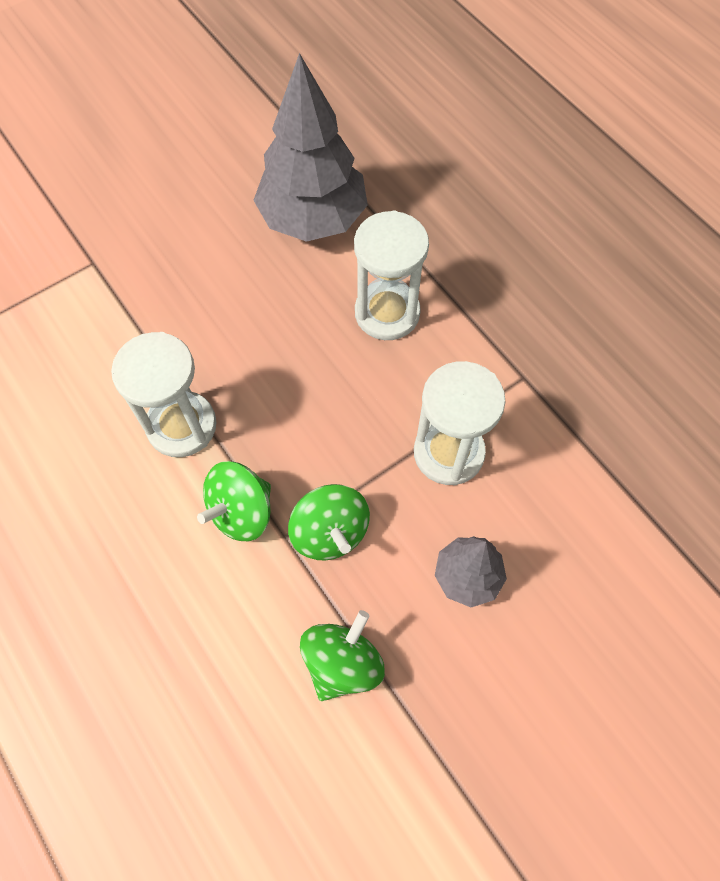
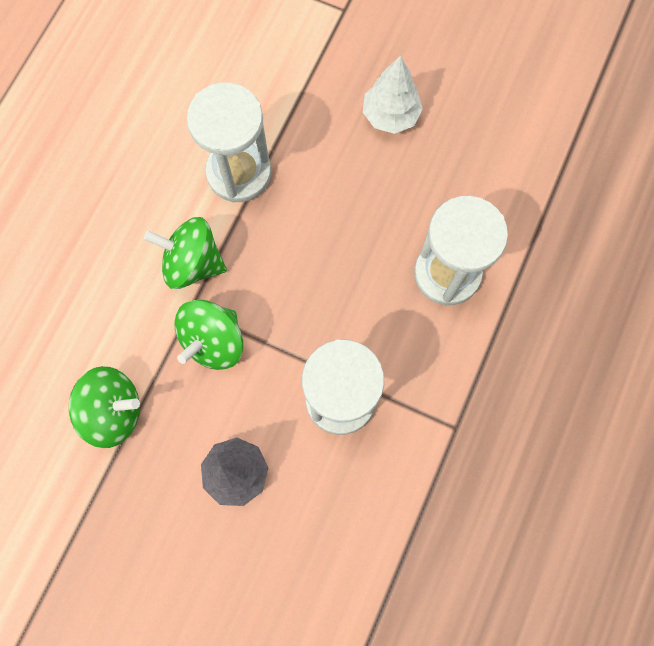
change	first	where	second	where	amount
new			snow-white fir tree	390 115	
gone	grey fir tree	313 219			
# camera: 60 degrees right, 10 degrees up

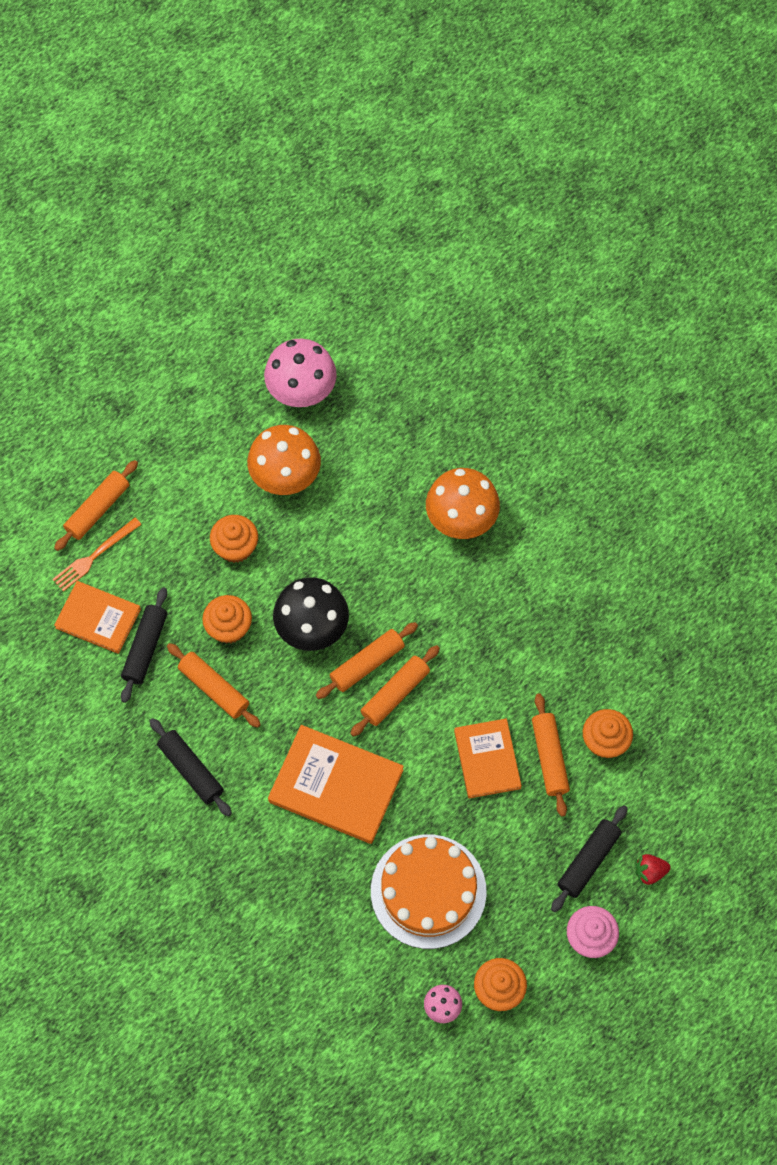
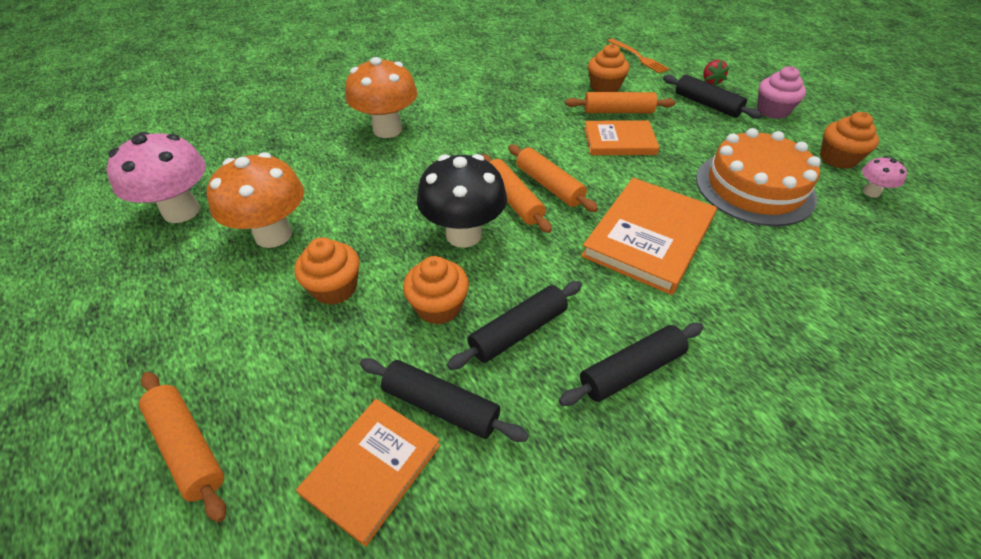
change	first	where	second	where	amount
repainted	orange dough roller	214 688	ebony dough roller	518 331	
shifted	orange table fork	94 556		638 57	
# camera: 80 degrees left, 20 degrees down

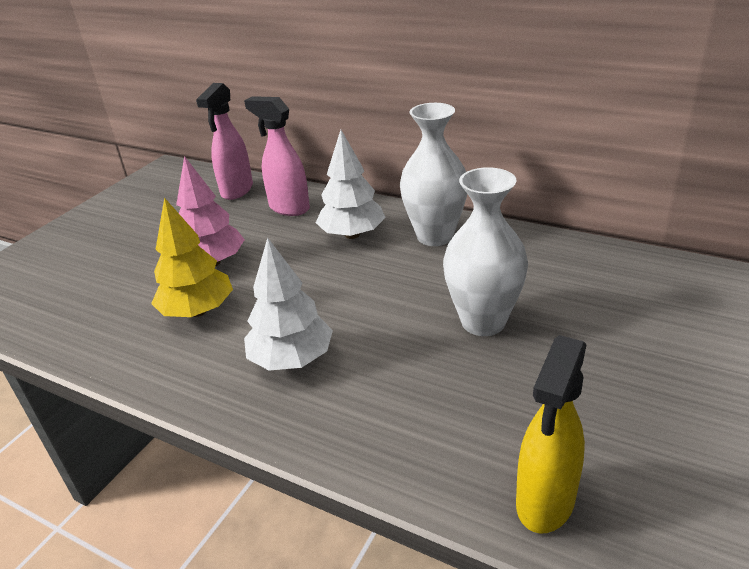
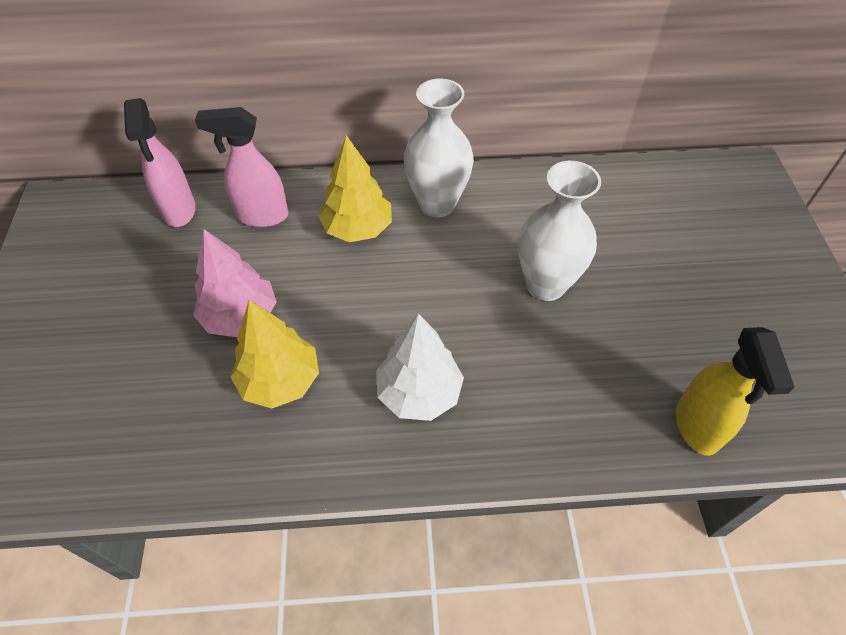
change	first	where	second	where	amount
repainted	snow-white fir tree	352 234	yellow fir tree	357 228	
# camera: 35 degrees left, 20 degrees up

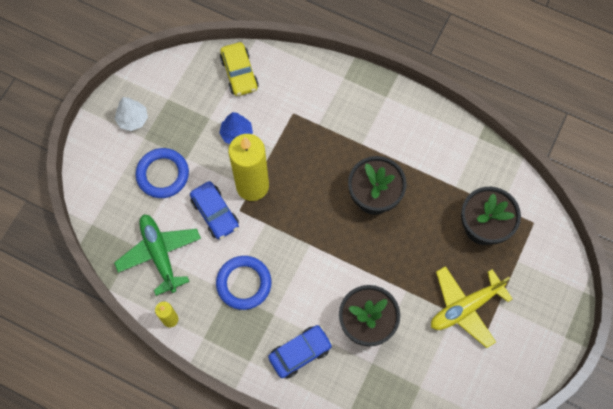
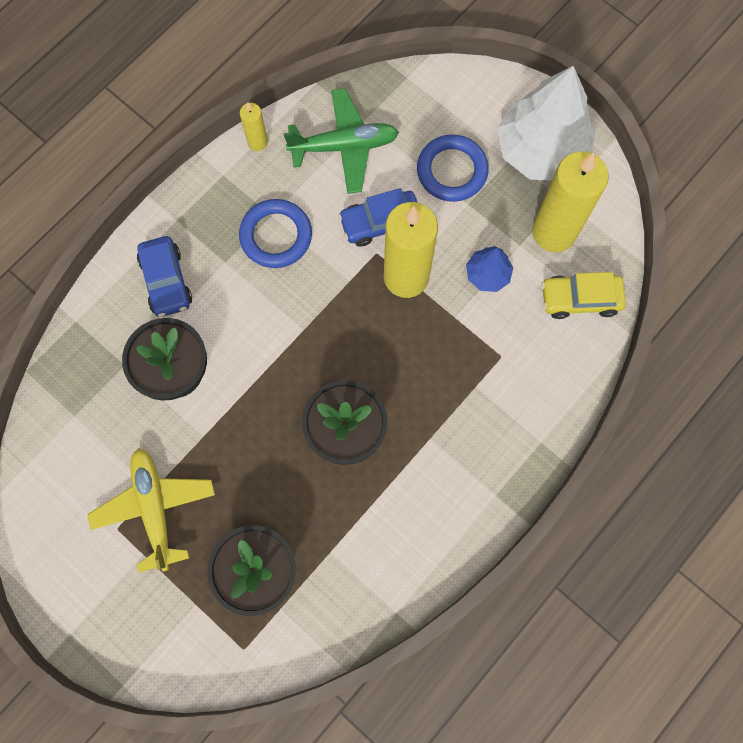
change	first	where	second	where	amount
scaled	snow-white fir tree	133 119		541 150	x2.13
new			yellow wax candle	554 232	
# camera: 105 degrees right, 5 degrees up

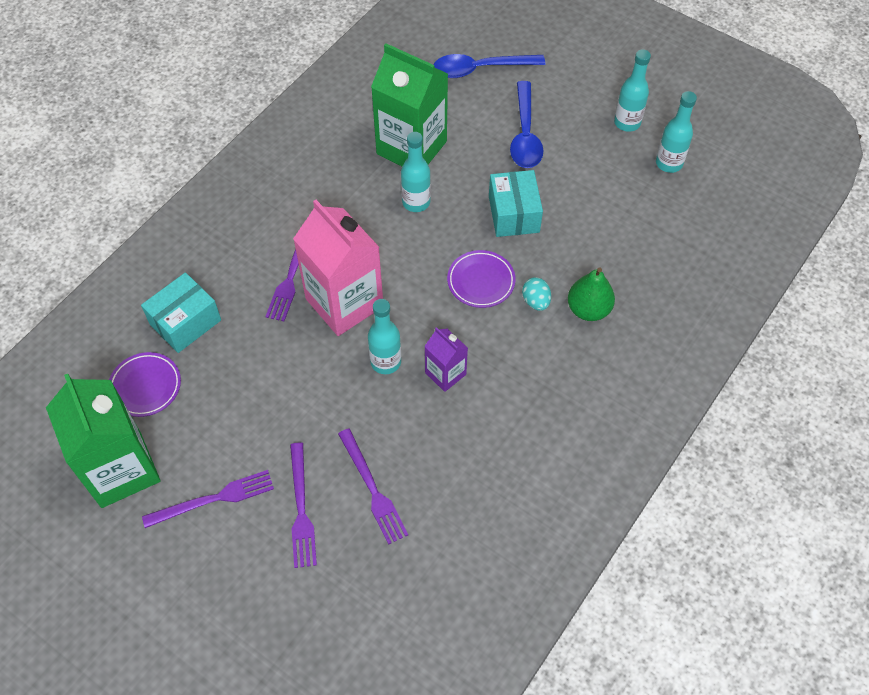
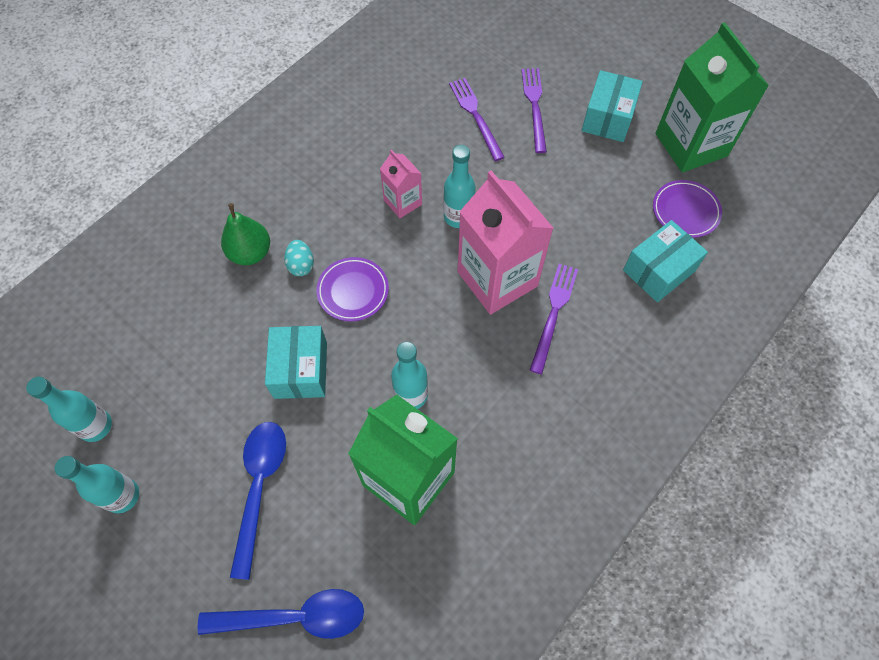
change	first	where	second	where	amount
repainted	purple juice carton	445 373	pink juice carton	402 202	
swapped	purple table fork	213 499	teal package	607 118	
# camera: 175 degrees left, 5 degrees up

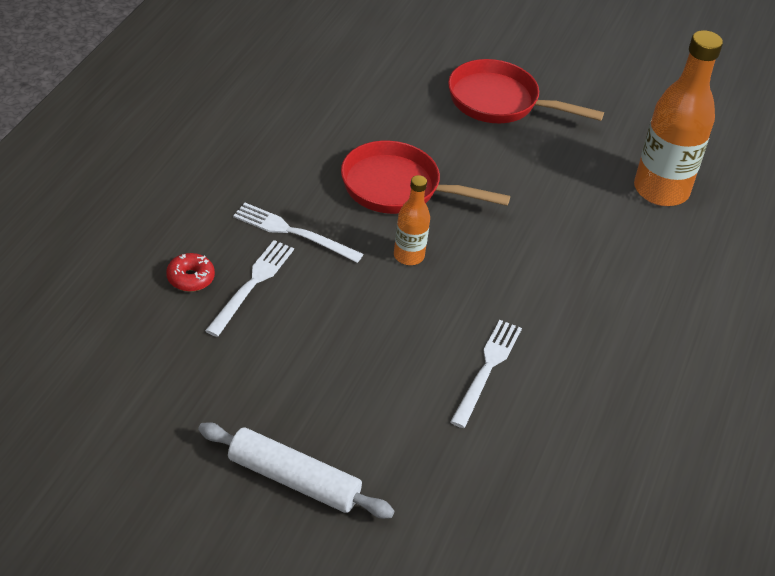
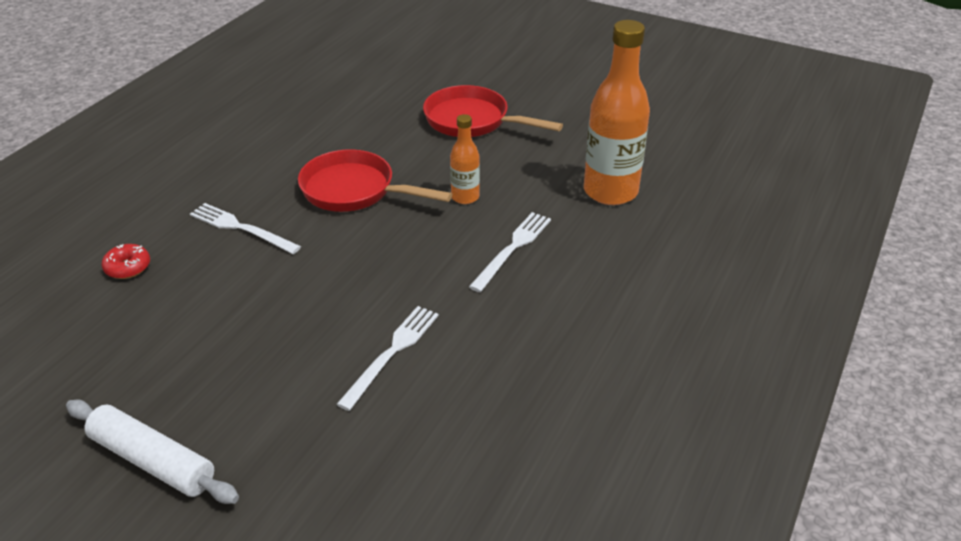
change	first	where	second	where	amount
shifted	orange flask	408 256		465 197	
shifted	snow-white table fork	252 285		512 249	
# camera: 10 degrees right, 5 degrees down

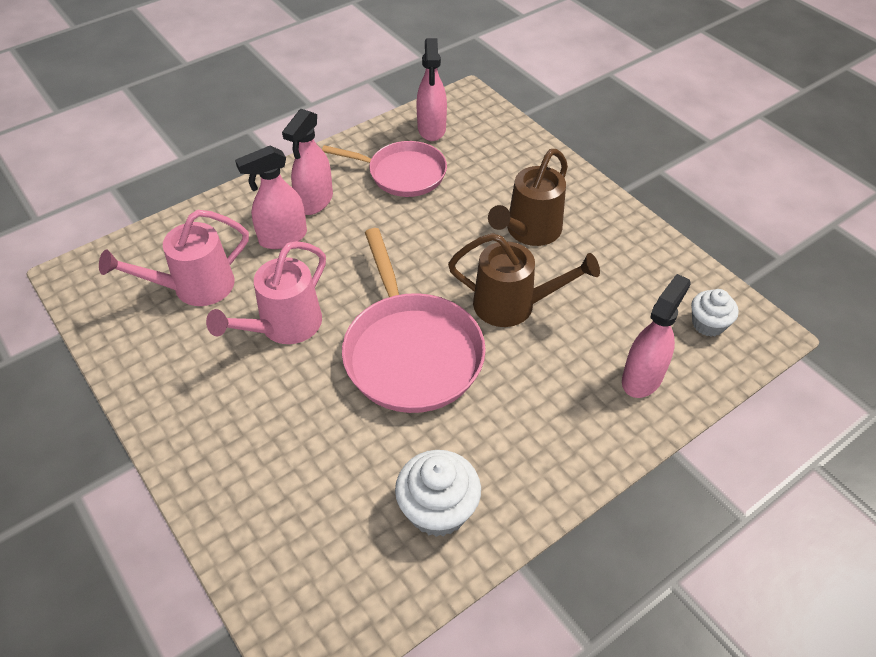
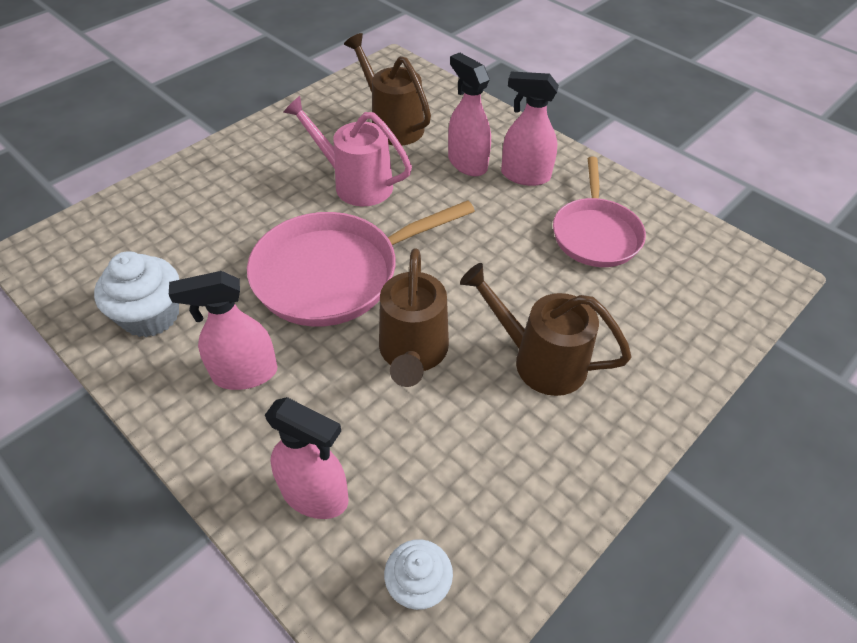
change	first	where	second	where	amount
shifted	pink spray bottle	431 129		244 374	
repainted	pink watering pot	194 288	dark brown watering pot	392 124	
# camera: 80 degrees right, 0 degrees up

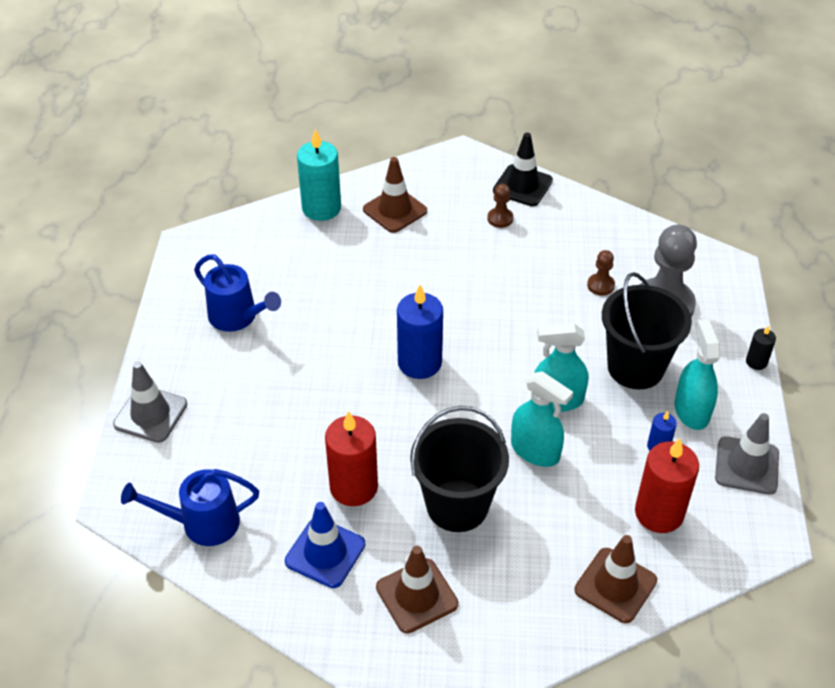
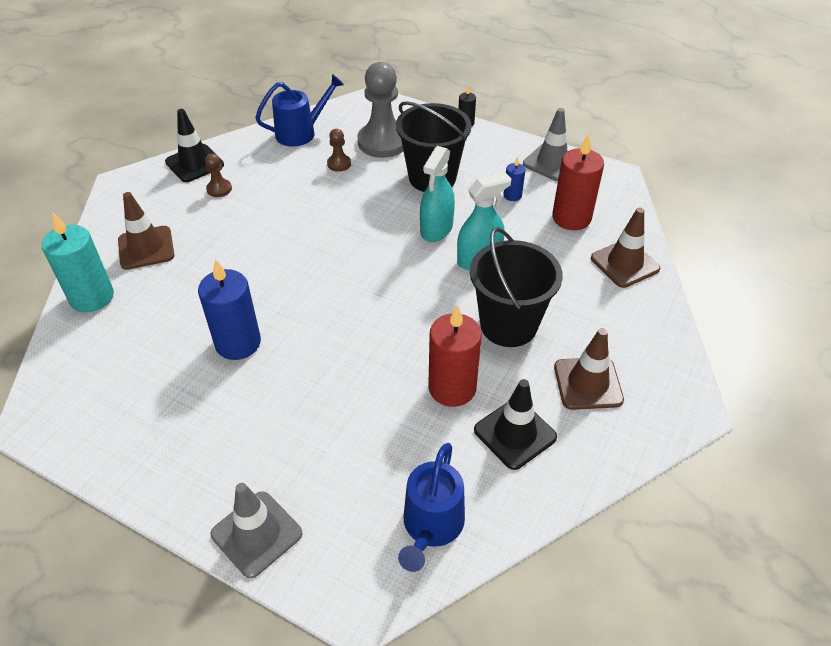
change	first	where	second	where	amount
shifted	royal blue wax candle	419 363		238 343	
shifted	royal blue watering pot	238 317		301 132	
repainted	royal blue safety cone	325 553	ebony safety cone	515 433	
gone	teal spray bottle	691 410			
# camera: 65 degrees left, 0 degrees up

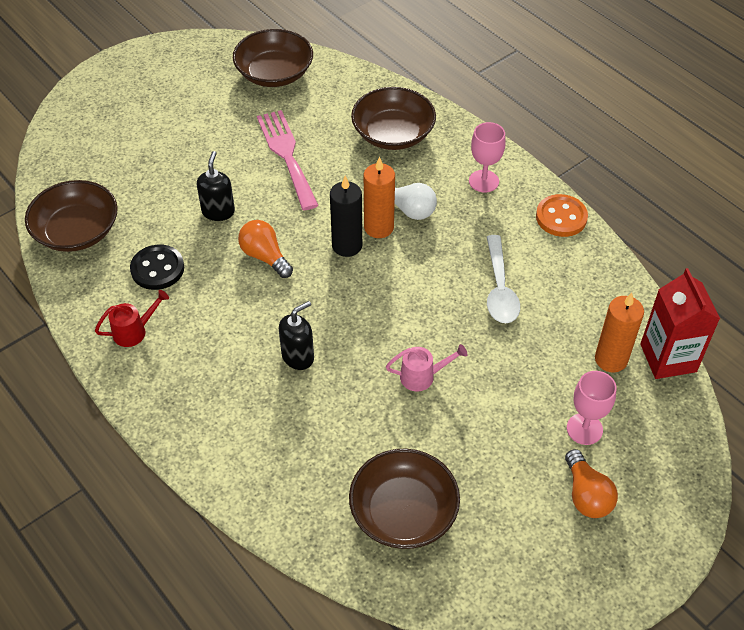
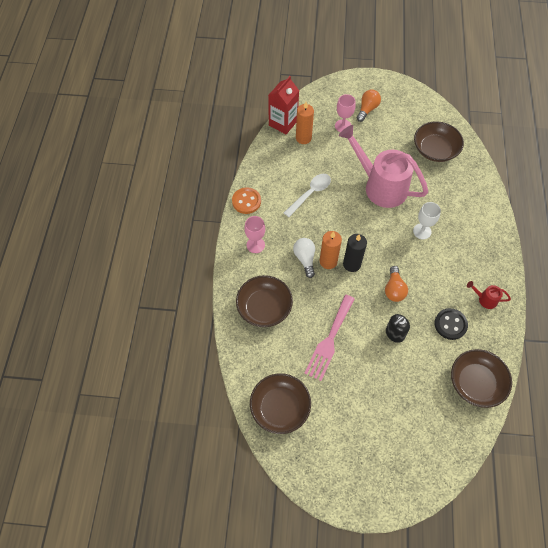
change	first	where	second	where	amount
scaled	pink watering pot	423 376		380 185	x2.50
swapped	ebony soap dispenser	298 356	snow-white wine glass	422 231	
# camera: 135 degrees left, 10 degrees up

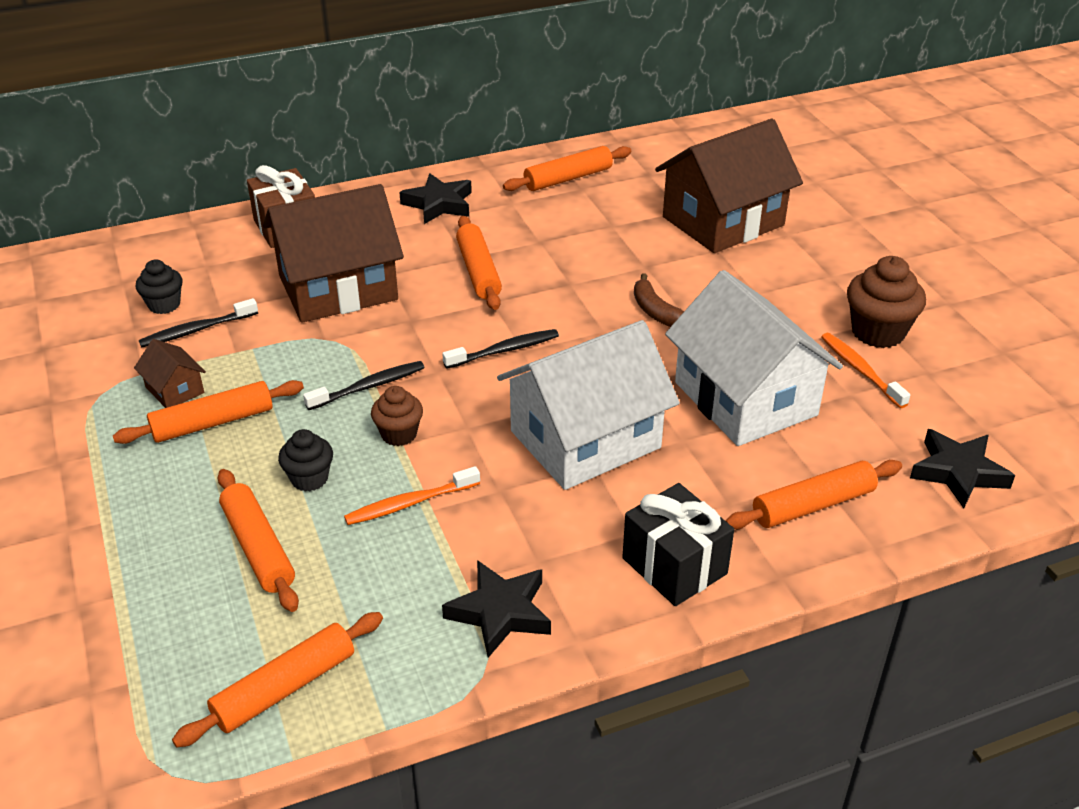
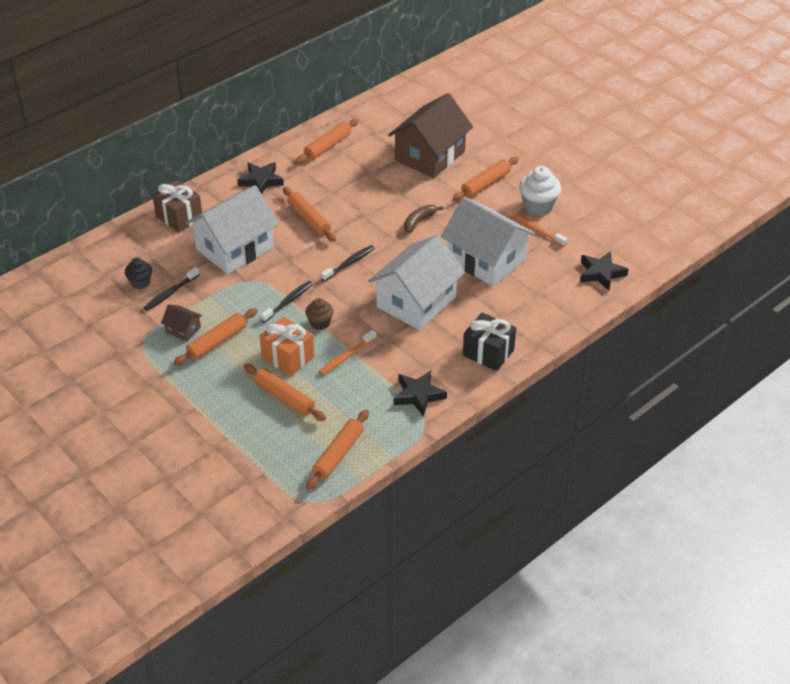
change	first	where	second	where	amount
repainted	dark brown cottage	338 288	snow-white cottage	235 248	
swapped	ebony muffin	309 478	orange wrapped gift	288 357	
rotated	dark brown toy banana	656 312		419 221	90 degrees clockwise
shifted	orange dough roller	813 505		486 184	
repainted	dark brown muffin	878 332	snow-white muffin	538 206	
# camera: 20 degrees left, 5 degrees up

